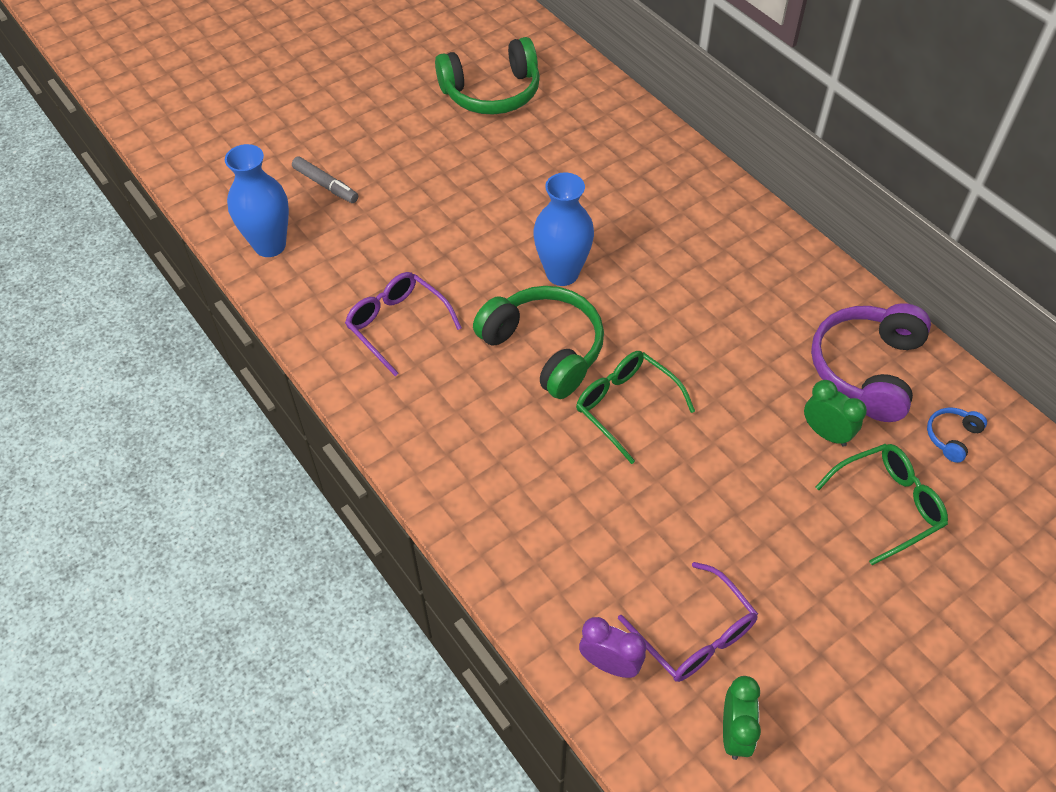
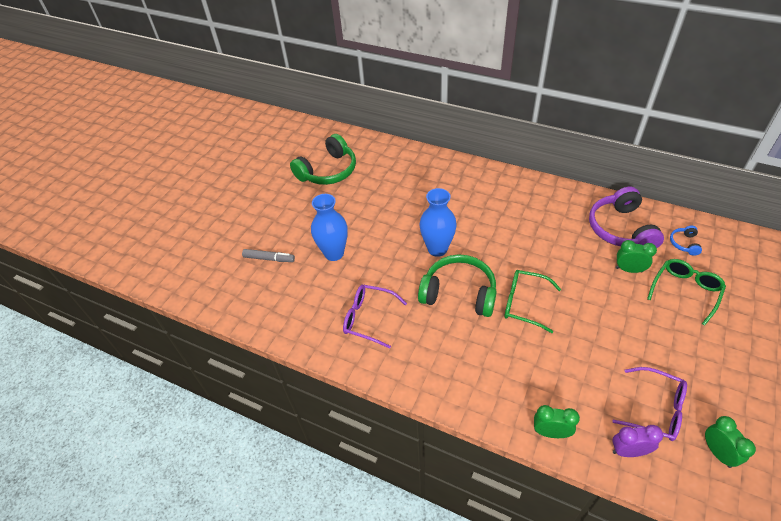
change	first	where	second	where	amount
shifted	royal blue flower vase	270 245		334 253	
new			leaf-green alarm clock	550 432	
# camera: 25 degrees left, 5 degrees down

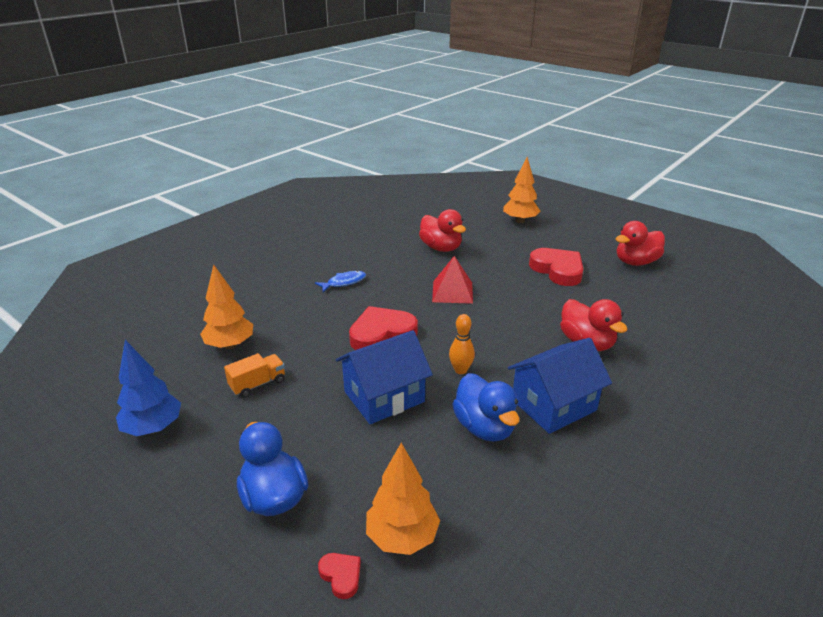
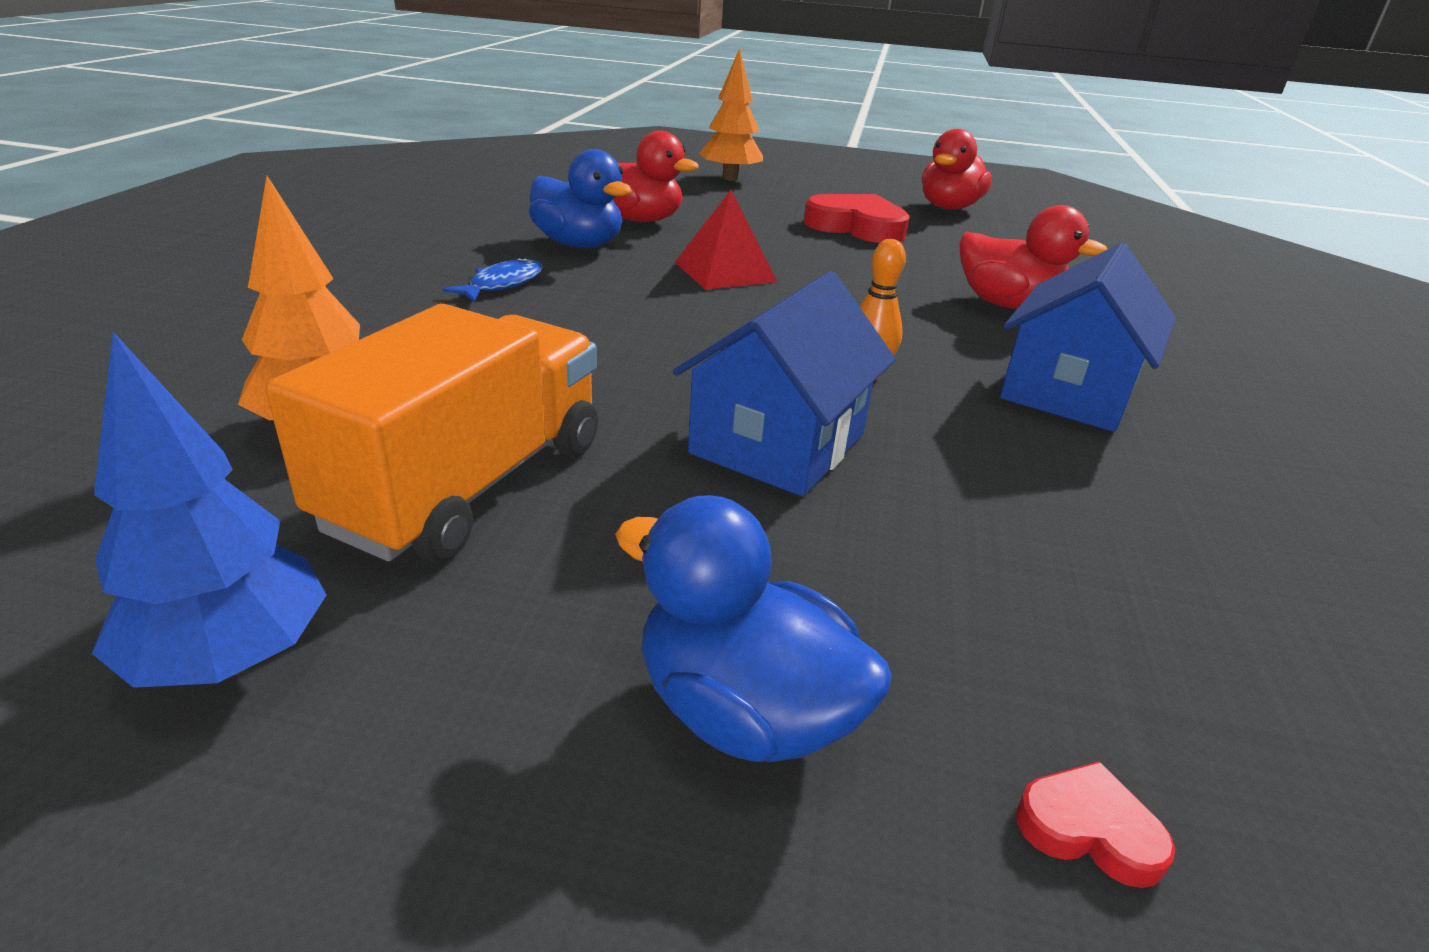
change	first	where	second	where	amount
scaled	orange truck	258 384		469 485	x2.13
shifted	royal blue toy duck	484 427		579 245	
gone	red love heart	382 334			
gone	orange fir tree	402 537			
# camera: 30 degrees left, 0 degrees up

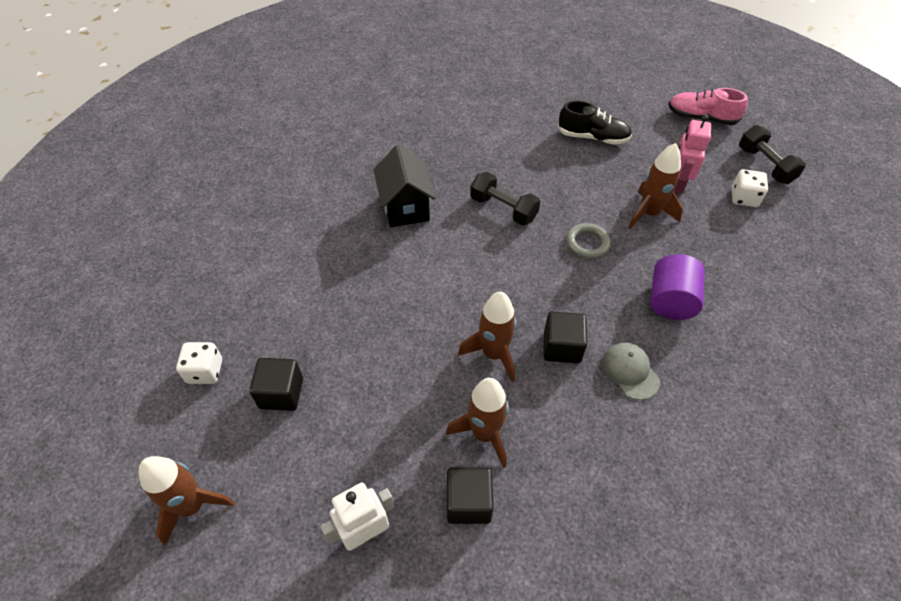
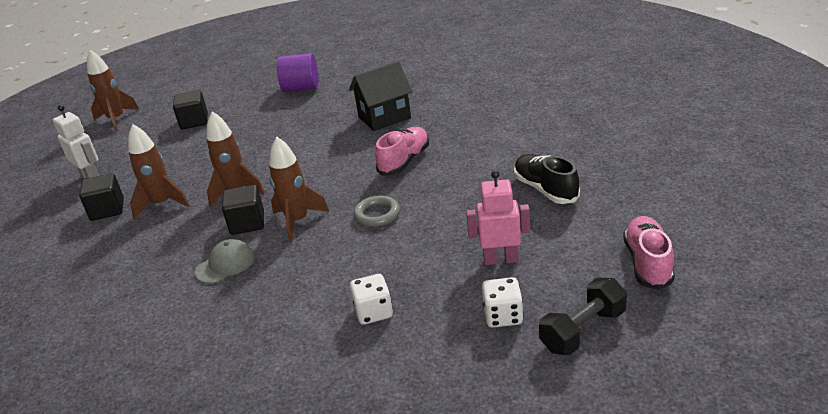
change	first	where	second	where	amount
shifted	dark brown spaceship	649 213		298 221	
shifted	purple cylinder	670 301		301 88	
shifted	snow-white die	205 371		373 312	
swapped	ebony dumbbell	503 209	pink sneaker	404 161	
rotated	ebony sneaker	593 137		545 189	150 degrees clockwise
# camera: 80 degrees right, 20 degrees down

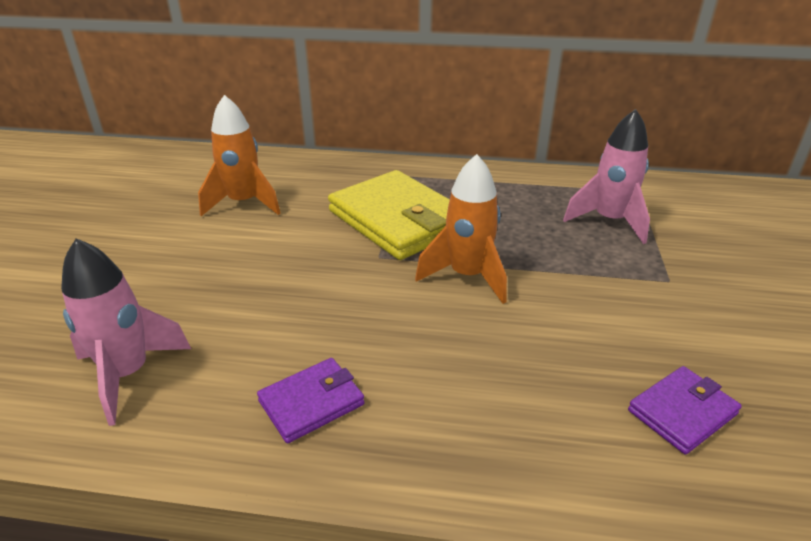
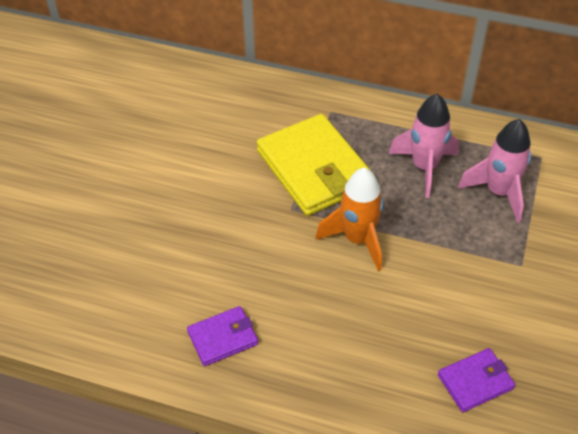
change	first	where	second	where	amount
shifted	pink spaceship	128 374		424 167	
gone	orange spaceship	243 203			
# camera: 10 degrees right, 15 degrees up

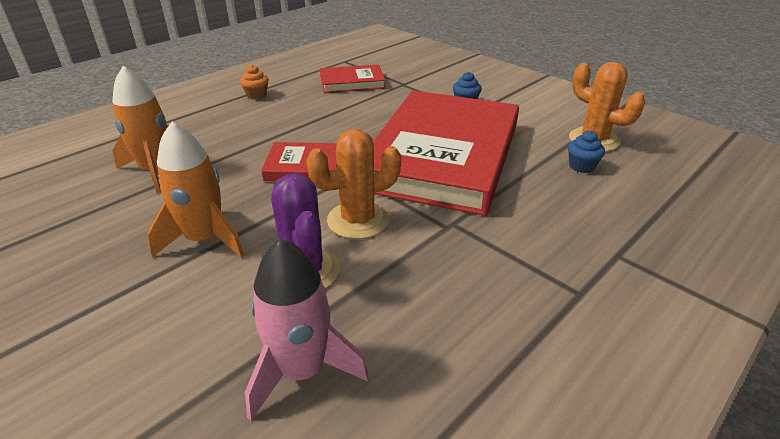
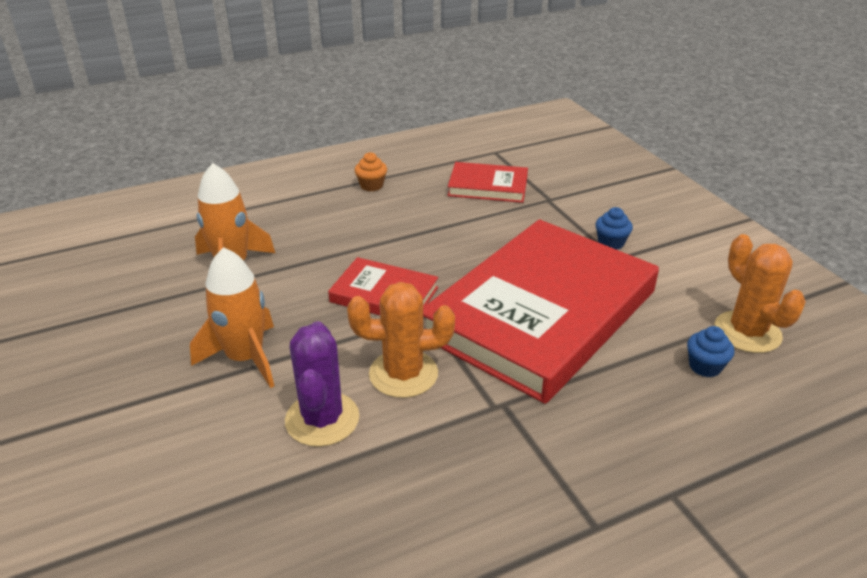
change	first	where	second	where	amount
gone	pink spaceship	302 370			
# camera: 20 degrees right, 0 degrees up

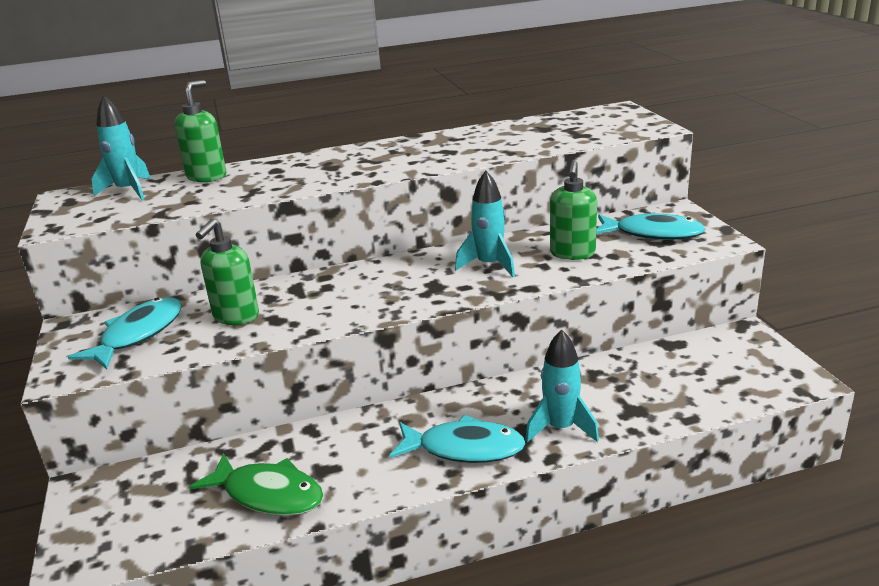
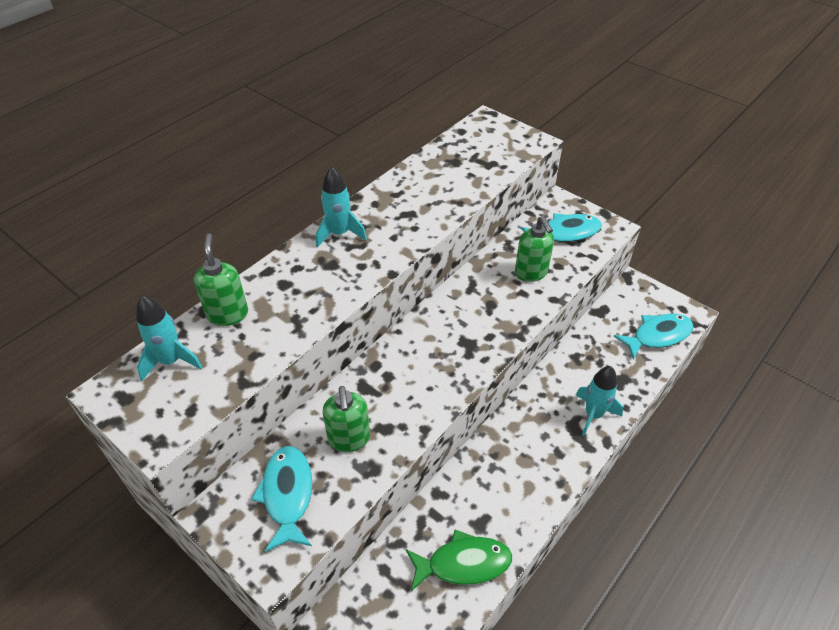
change	first	where	second	where	amount
shifted	teal spaceship	489 265		339 233	
shifted	teal fish figure	464 448		658 335	
# camera: 35 degrees left, 20 degrees up

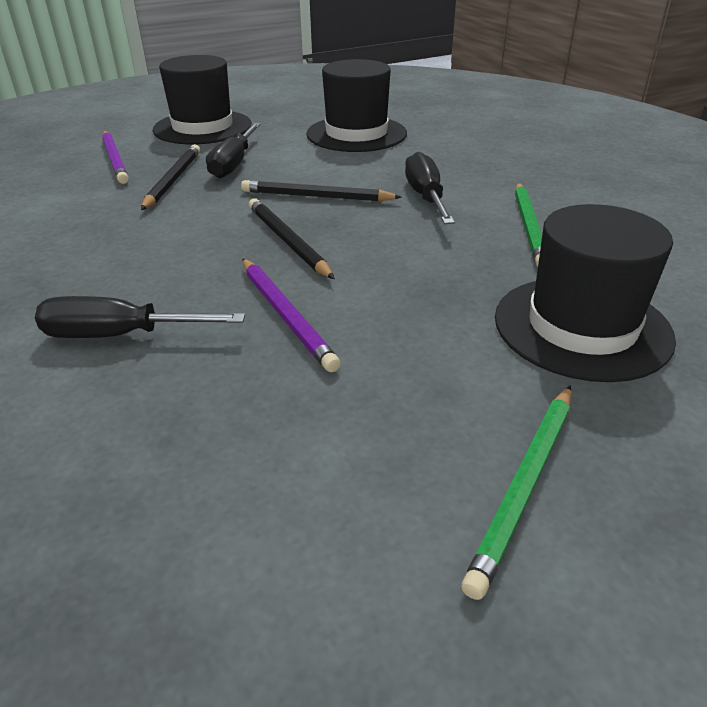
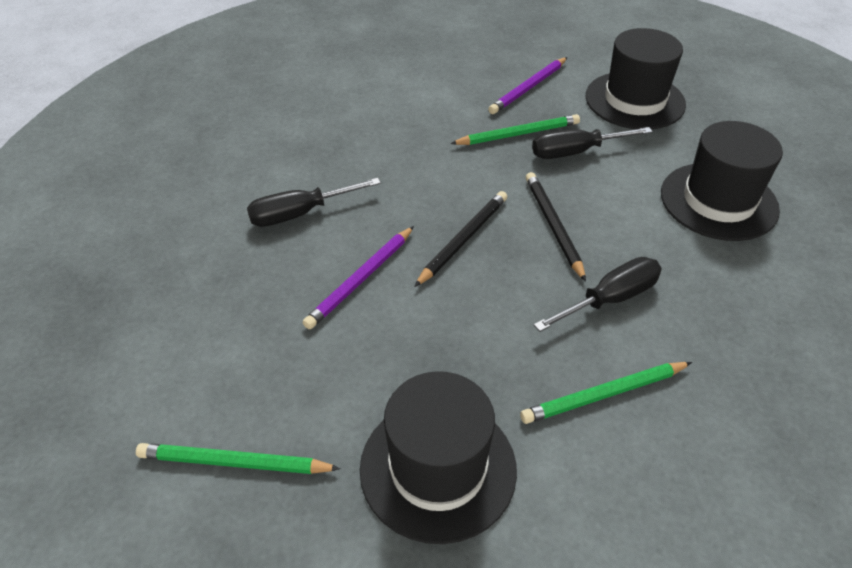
change	first	where	second	where	amount
rotated	ebony screwdriver	121 335		301 213	90 degrees counterclockwise
repainted	ebony lead pencil	173 180	leaf-green lead pencil	518 134	
# camera: 65 degrees right, 10 degrees up

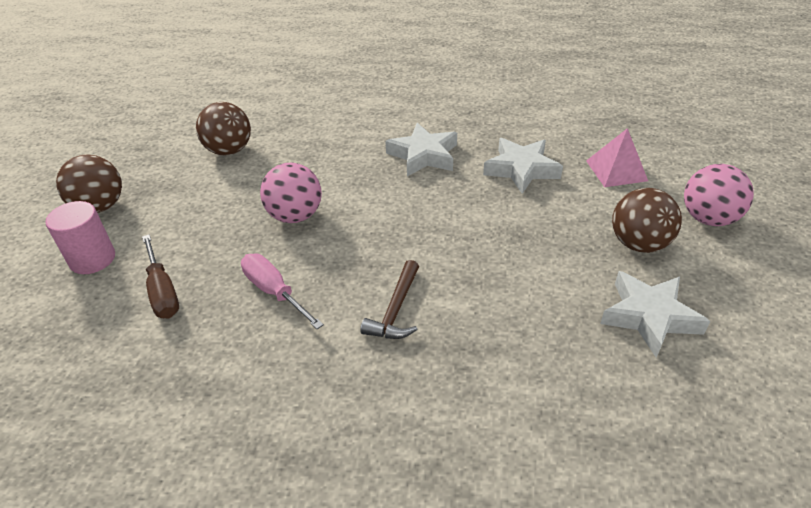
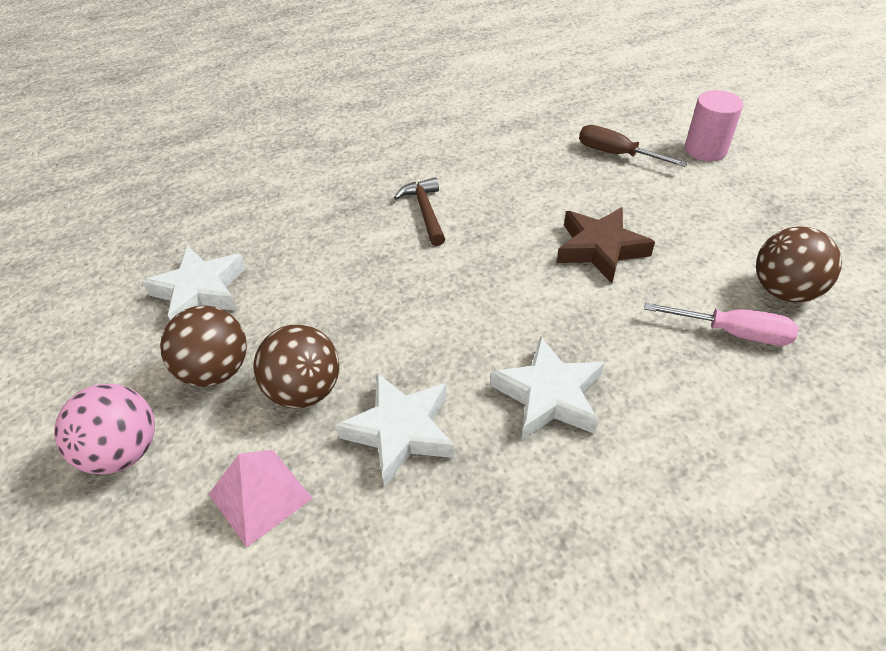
change	first	where	second	where	amount
shifted	dark brown play ball	100 207		304 390	
swapped	pink play ball	295 216	dark brown five-pointed star	600 249	
shifted	pink screwdriver	274 292		734 333	
# camera: 150 degrees right, 5 degrees up

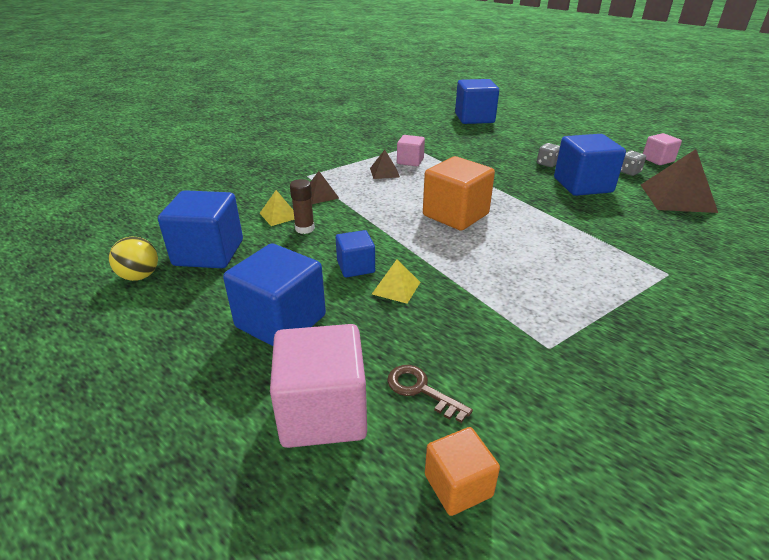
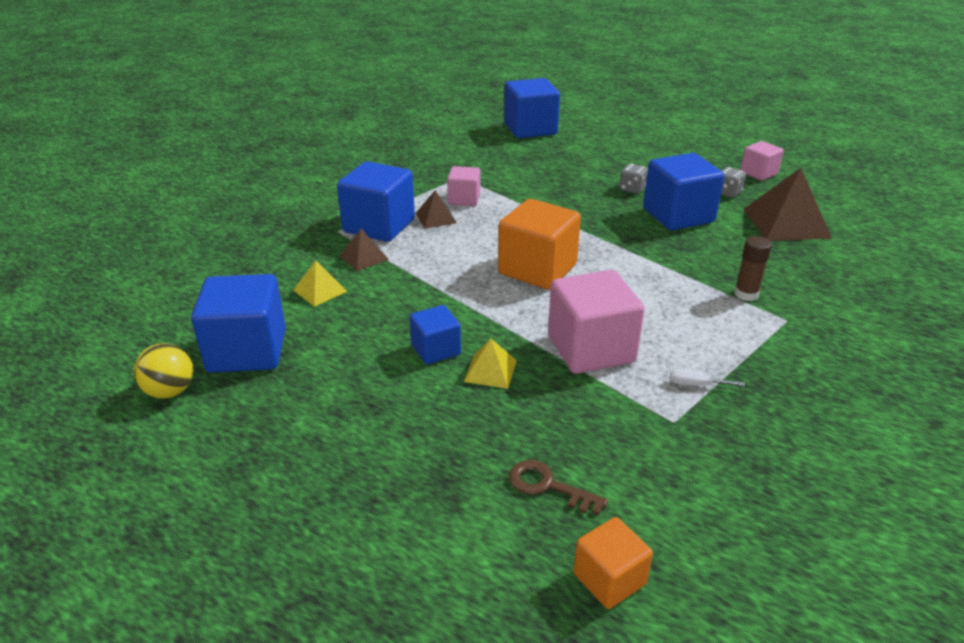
change	first	where	second	where	amount
shifted	royal blue solid cube	281 321		379 226	
shifted	pink solid cube	323 412		591 349	
new			snow-white screwdriver	696 384	
shifted	dark brown stick of glue	304 229		746 294	
# camera: 10 degrees left, 0 degrees up

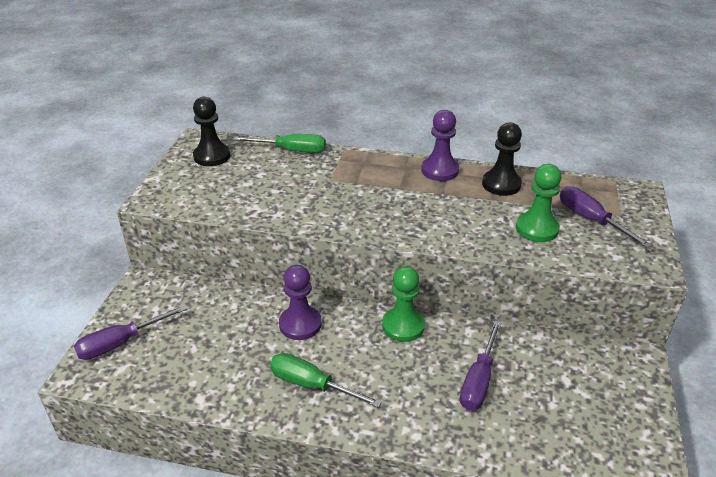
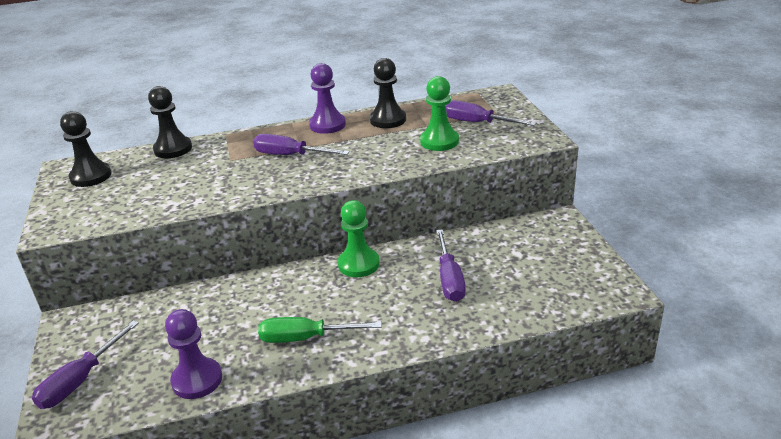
change	first	where	second	where	amount
swapped	leaf-green screwdriver	291 150	ebony pawn	173 149	
shifted	purple pawn	300 324		197 380	
new			purple screwdriver	290 155	
# camera: 25 degrees left, 5 degrees down

